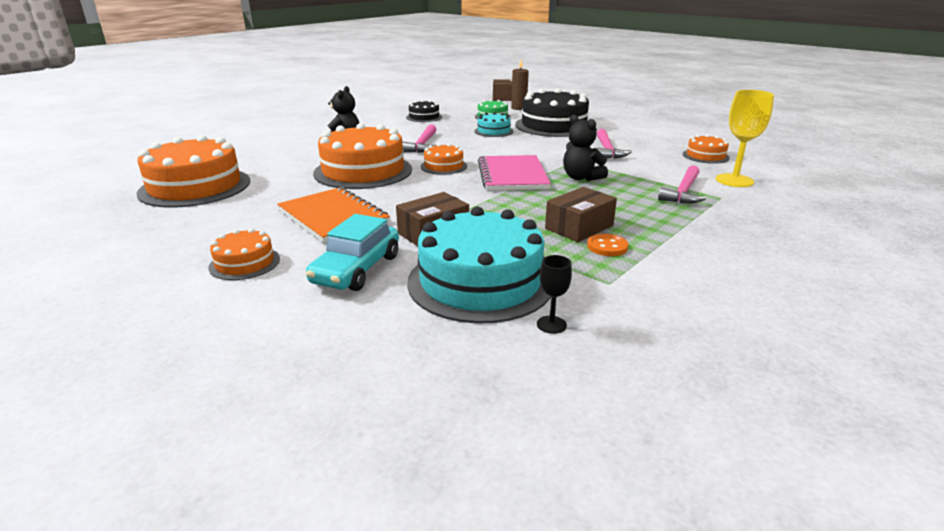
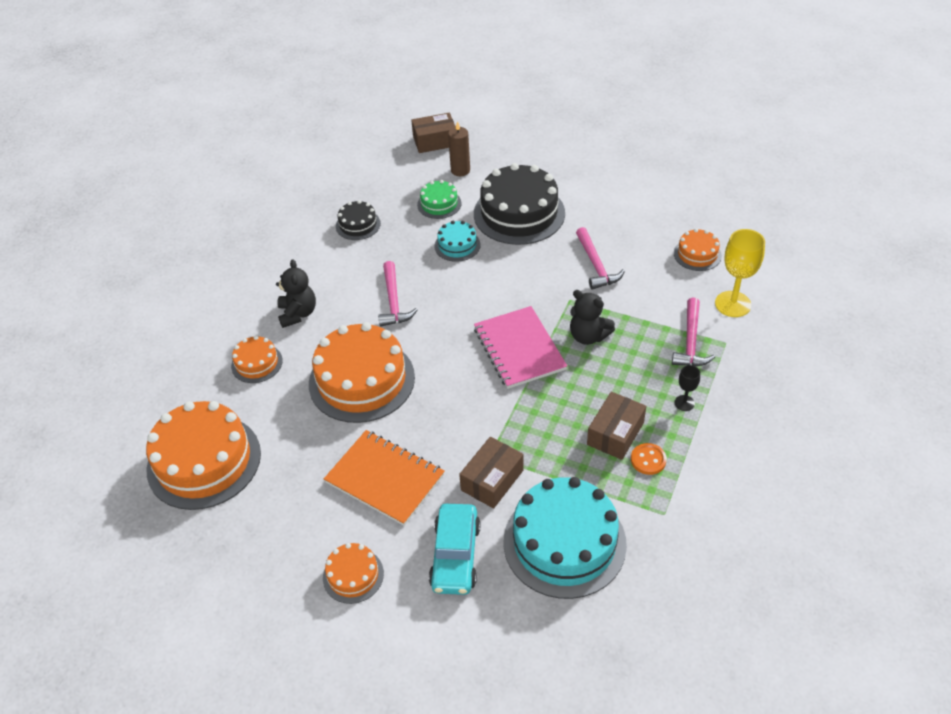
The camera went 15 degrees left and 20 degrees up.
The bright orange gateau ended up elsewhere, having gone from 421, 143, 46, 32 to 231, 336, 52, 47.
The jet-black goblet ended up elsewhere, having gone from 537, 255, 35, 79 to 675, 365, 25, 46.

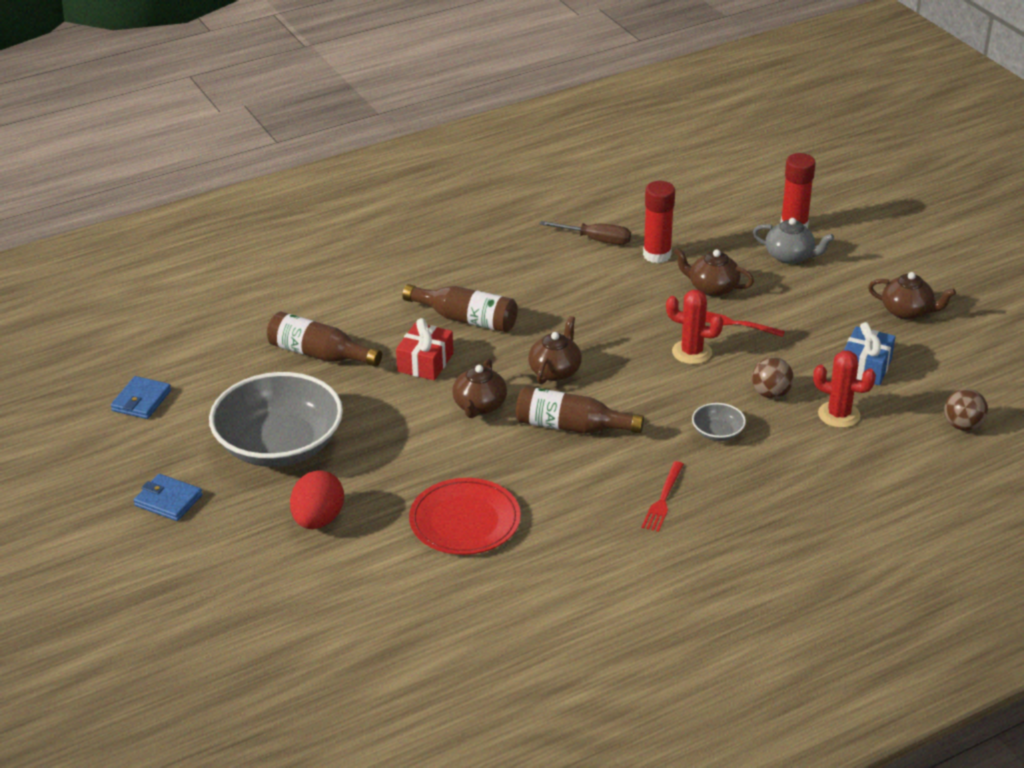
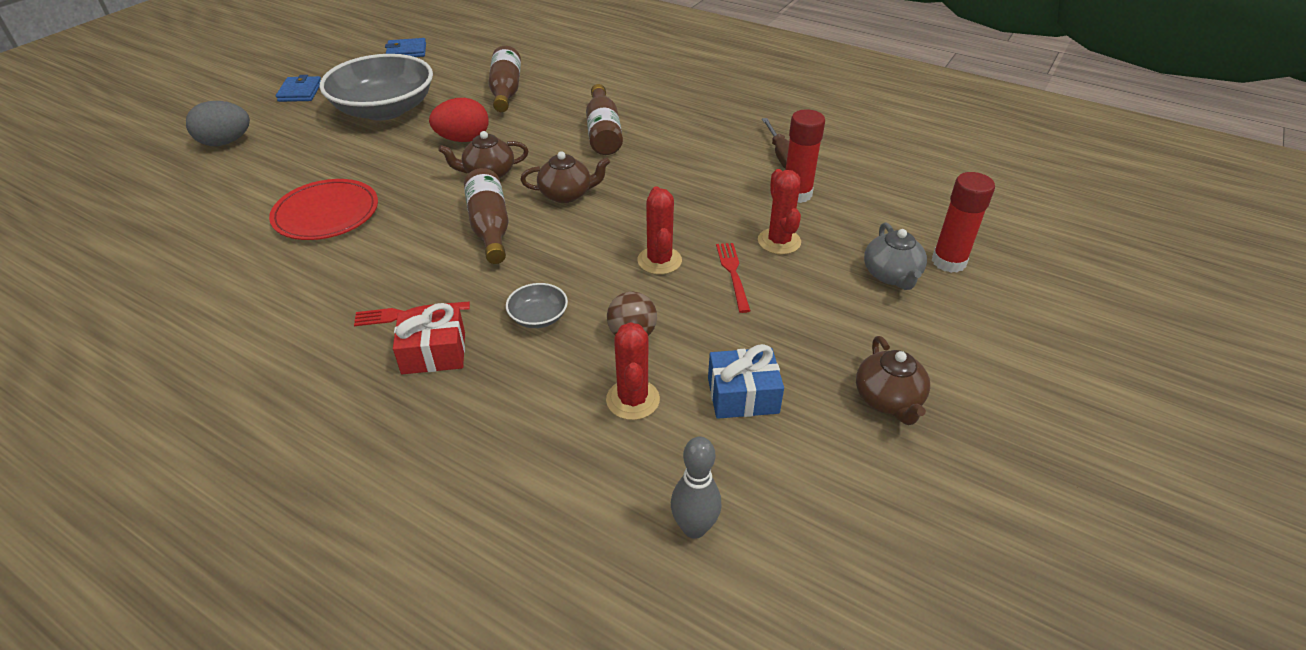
The camera went 60 degrees right and 5 degrees up.
The second view gained the gray toy egg at 186, 101, 64, 45.
The red toy egg ended up elsewhere, having gone from 290, 470, 54, 59 to 429, 98, 60, 44.
The red wrapped gift ended up elsewhere, having gone from 396, 318, 57, 63 to 393, 303, 72, 71.
Where the brown china teapot stood at 674, 248, 80, 49, the red cactus came to stand at 758, 169, 43, 85.
Where the brown sphere stood at 944, 389, 44, 42, the gray bowling pin came to stand at 671, 437, 50, 102.

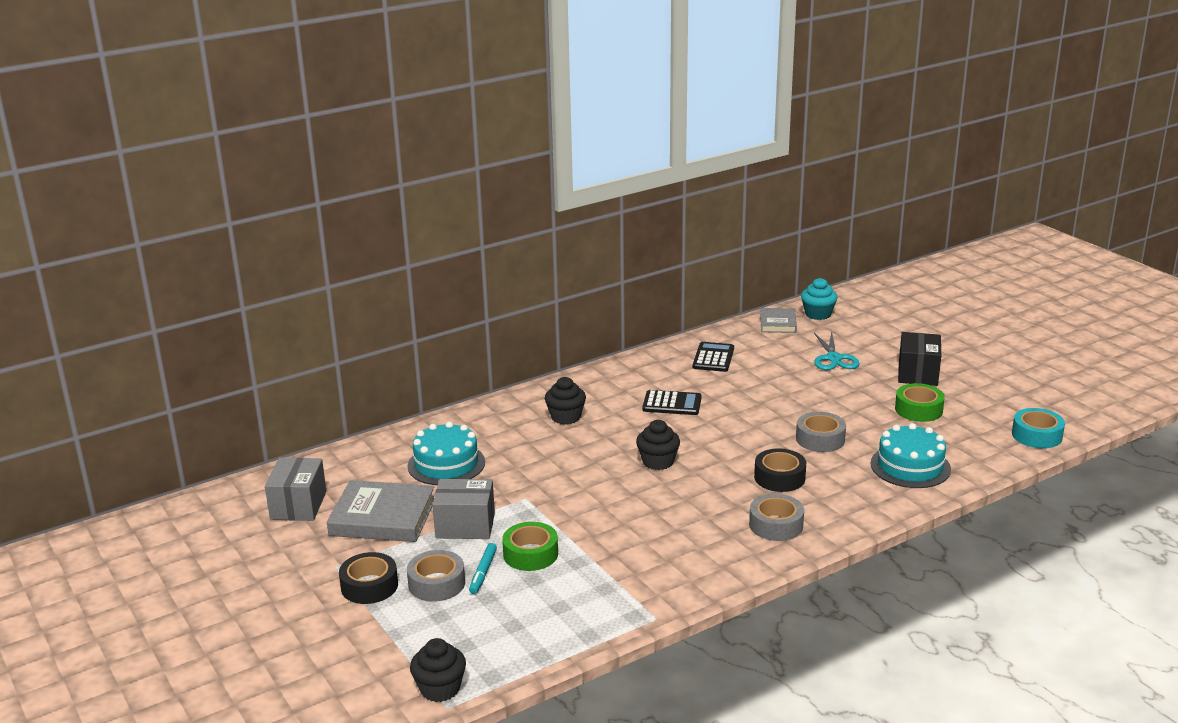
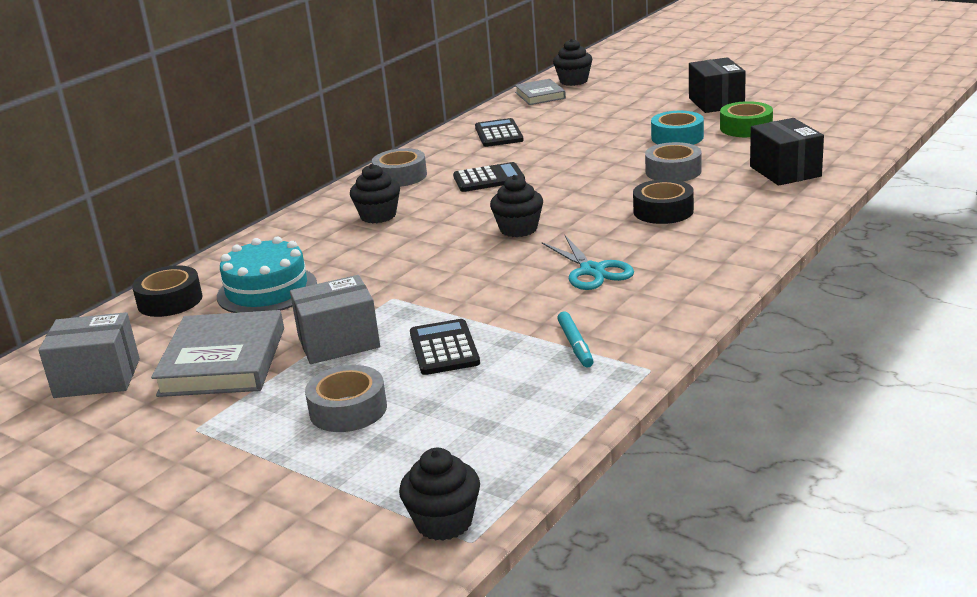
The camera went 20 degrees left and 0 degrees up.
The jet-black tape ended up elsewhere, having gone from 339, 552, 59, 52 to 132, 265, 71, 52.
The teal marker pen ended up elsewhere, having gone from 469, 543, 28, 51 to 557, 312, 37, 55.
The gray tape ended up elsewhere, having gone from 749, 494, 55, 47 to 372, 148, 55, 39.
The teal pair of scissors ended up elsewhere, having gone from 814, 331, 46, 39 to 542, 234, 92, 56.
The teal tape ended up elsewhere, having gone from 1012, 408, 53, 40 to 651, 111, 53, 34.
Where the green tape stood at 502, 522, 56, 49, the jet-black calculator came to stand at 410, 319, 70, 56.
Where the teal gateau stood at 870, 423, 81, 65, the jet-black package came to stand at 750, 118, 74, 68.
What was the teal cupcake at 801, 278, 37, 42 turned into the jet-black cupcake at 553, 39, 39, 47.
The gray package at 265, 458, 61, 63 ended up facing another way, 75 degrees counterclockwise from before.
The gray hardcover at 327, 480, 107, 62 ended up facing another way, 75 degrees counterclockwise from before.

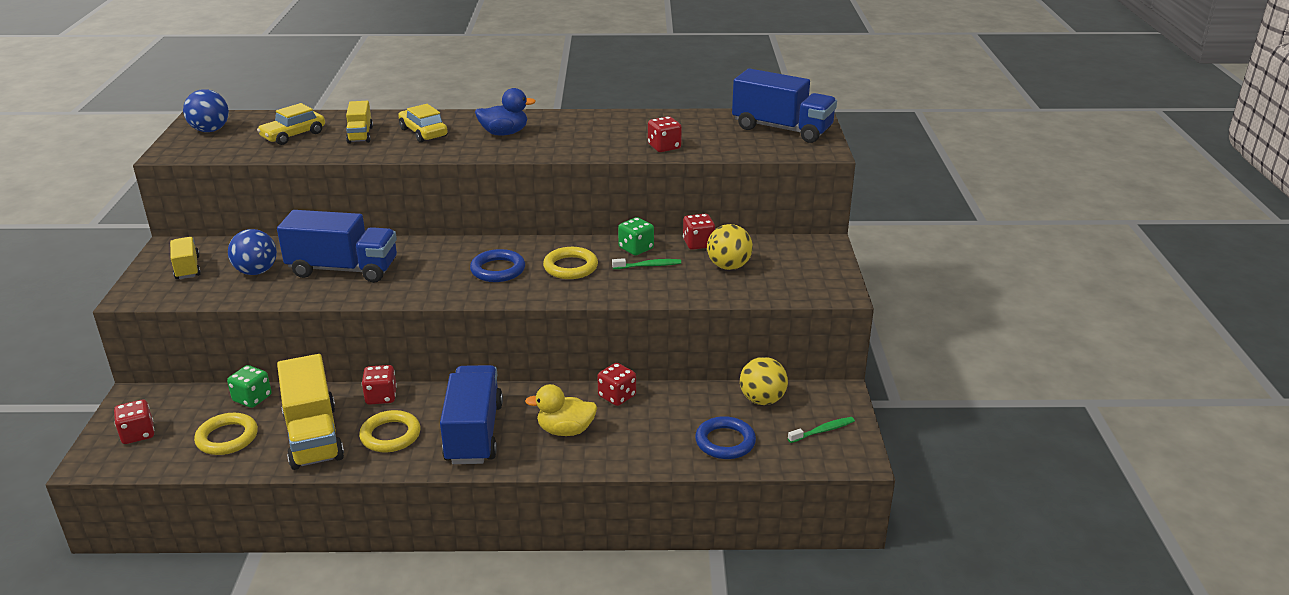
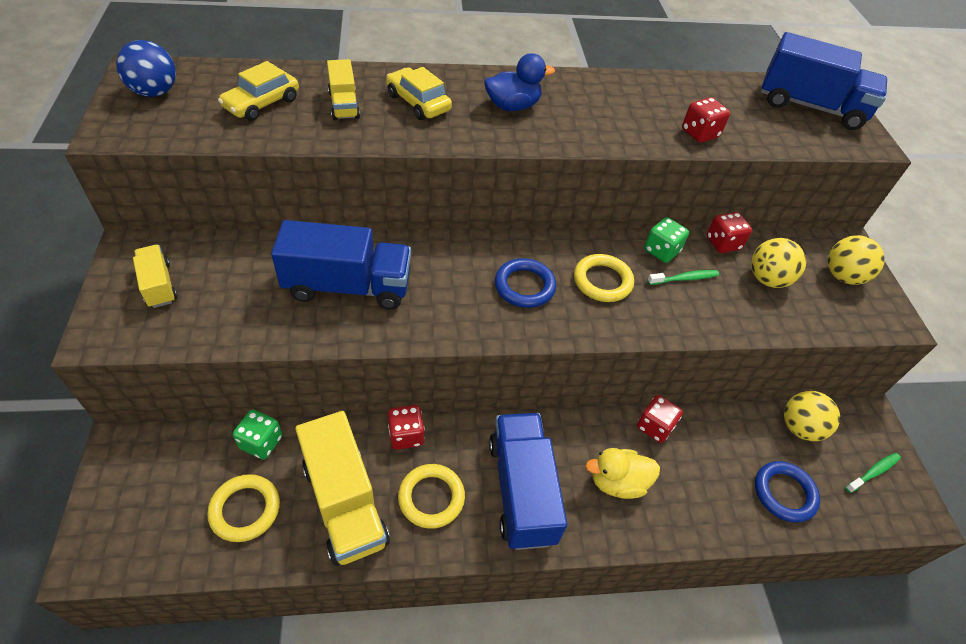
The camera went 10 degrees left and 20 degrees up.
The second view lost the red dice at 114, 400, 40, 44.
The second view lost the royal blue sphere at 228, 229, 49, 46.
The second view gained the yellow sphere at 828, 235, 57, 50.

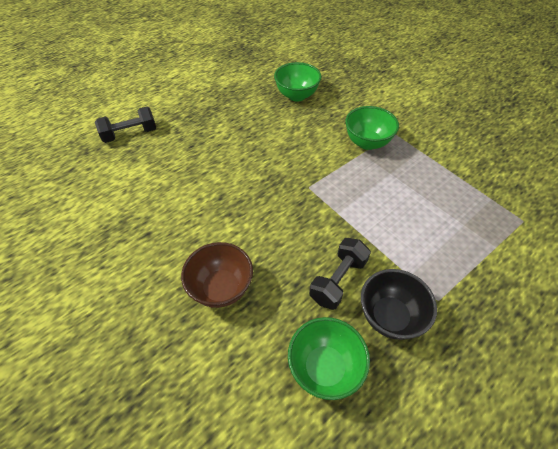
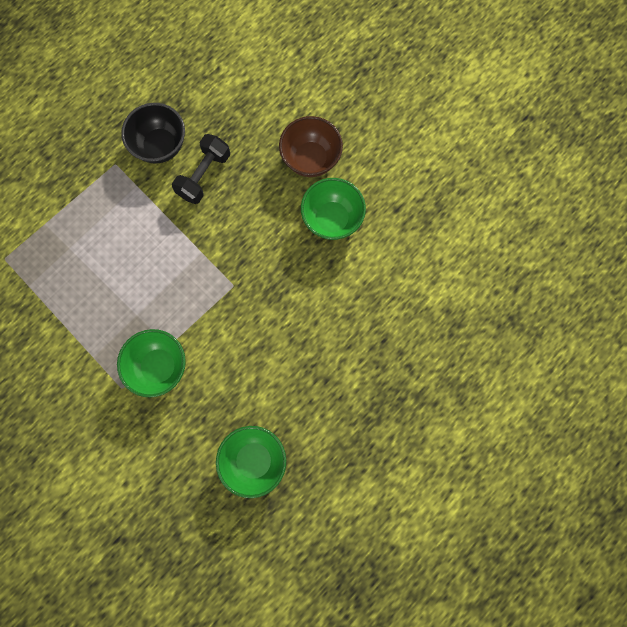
The camera went 175 degrees right and 25 degrees up.
The second view lost the jet-black free weight at 95, 106, 61, 37.
The green bowl ended up elsewhere, having gone from 288, 317, 82, 83 to 301, 178, 65, 62.

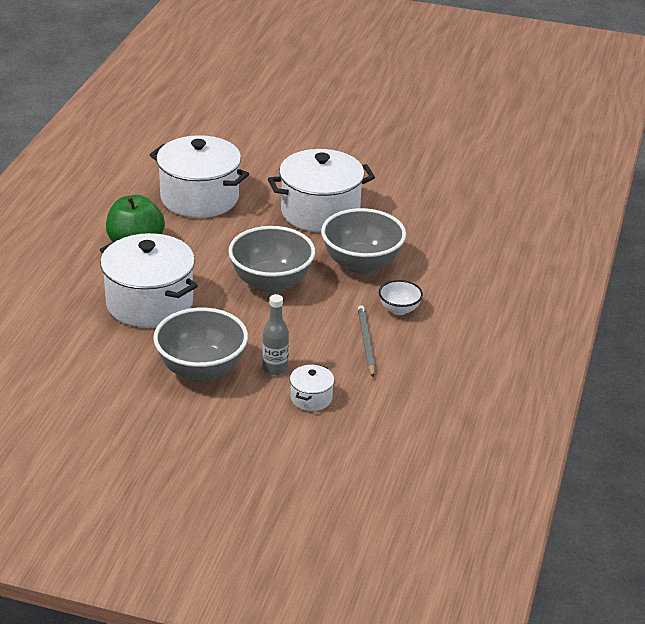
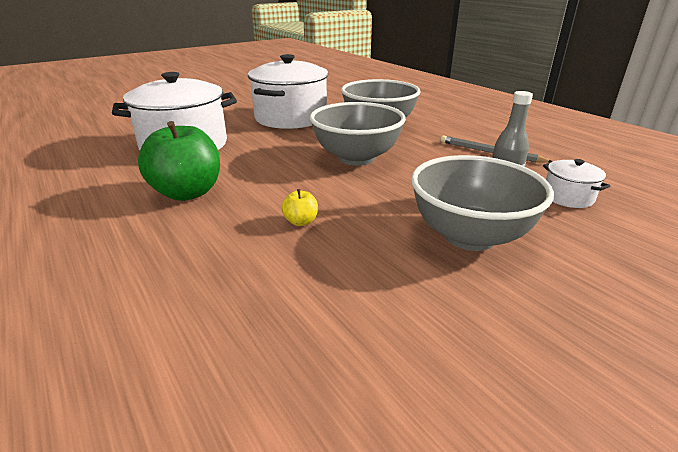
The camera went 50 degrees left and 5 degrees down.
The second view lost the white bowl at 379, 280, 44, 35.
Where the white cooking pot stood at 100, 233, 98, 95, the yellow toy apple came to stand at 281, 189, 37, 37.

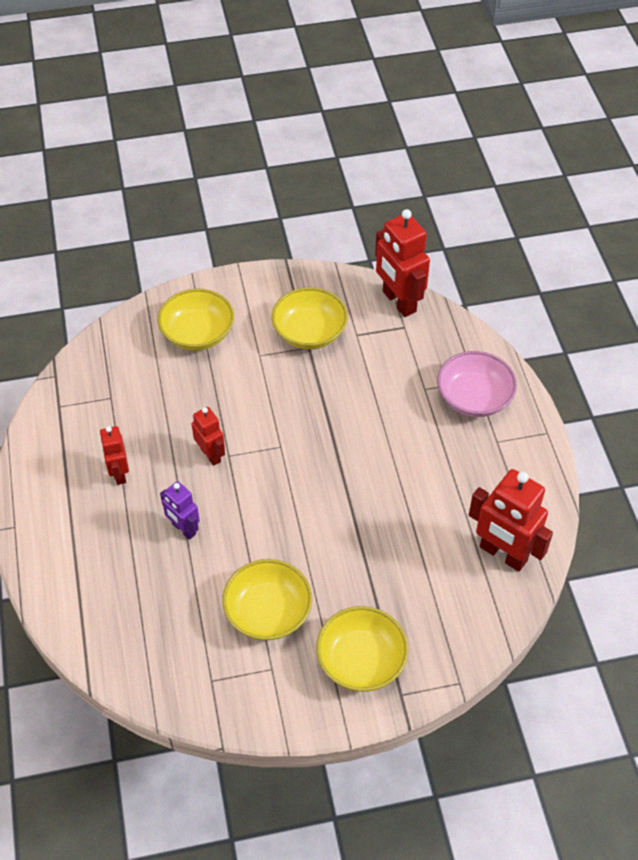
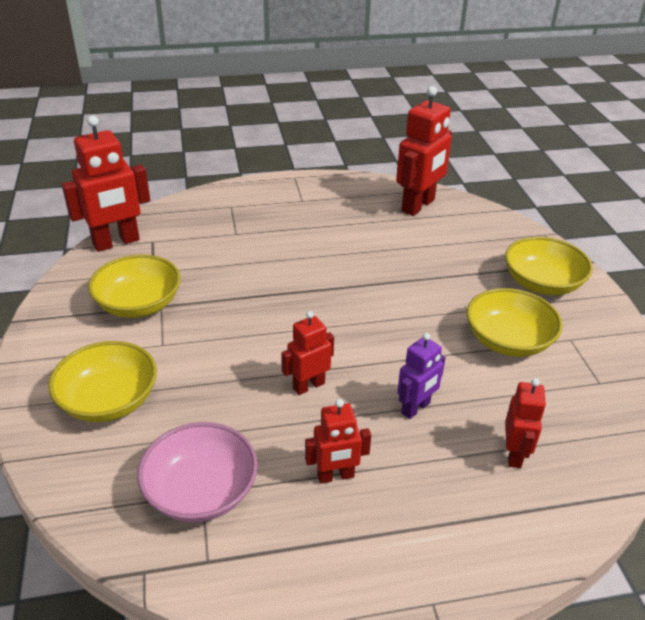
The camera went 90 degrees left and 15 degrees down.
The second view gained the red robot at 506, 378, 40, 90.
The rosy bowl ended up elsewhere, having gone from 437, 351, 80, 66 to 137, 422, 121, 100.

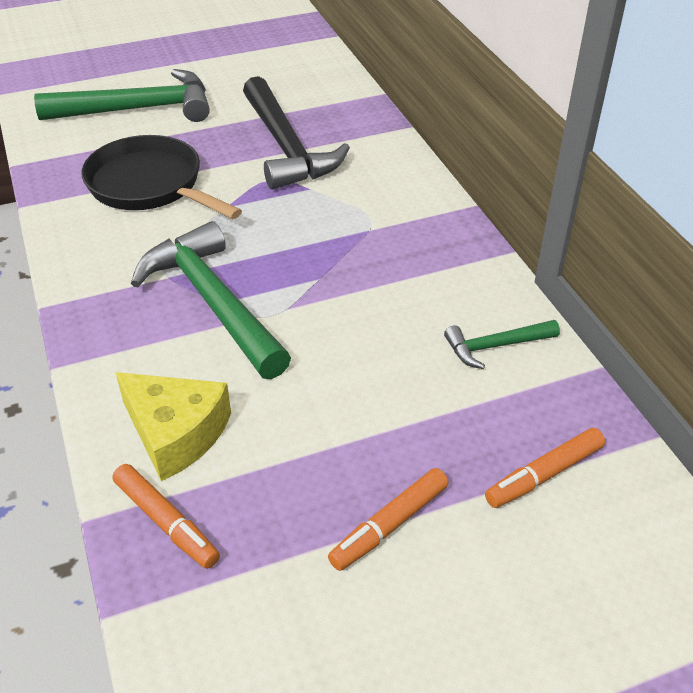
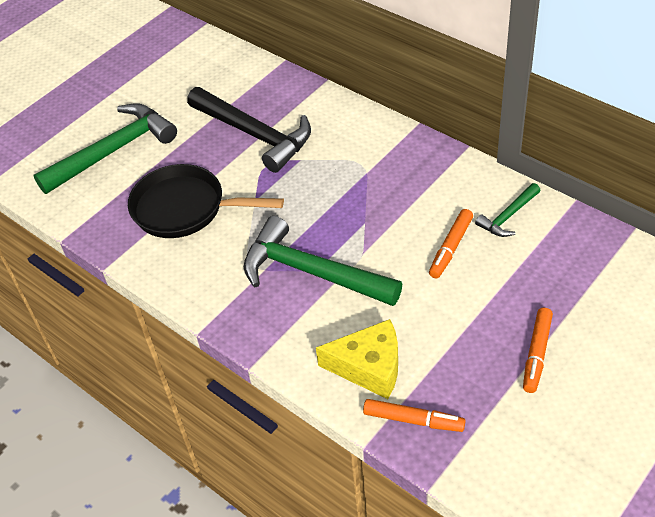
The camera went 25 degrees left and 5 degrees up.
The bright orange marker pen ended up elsewhere, having gone from 485, 428, 120, 80 to 429, 209, 44, 69.

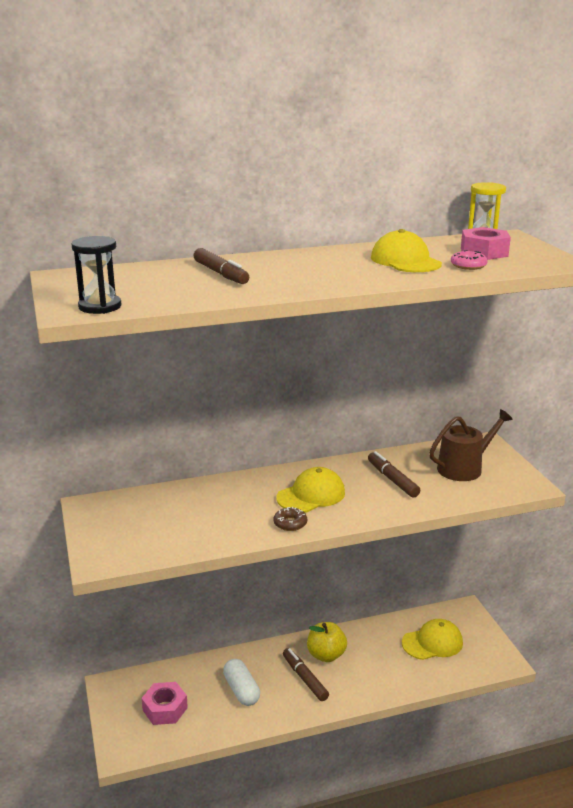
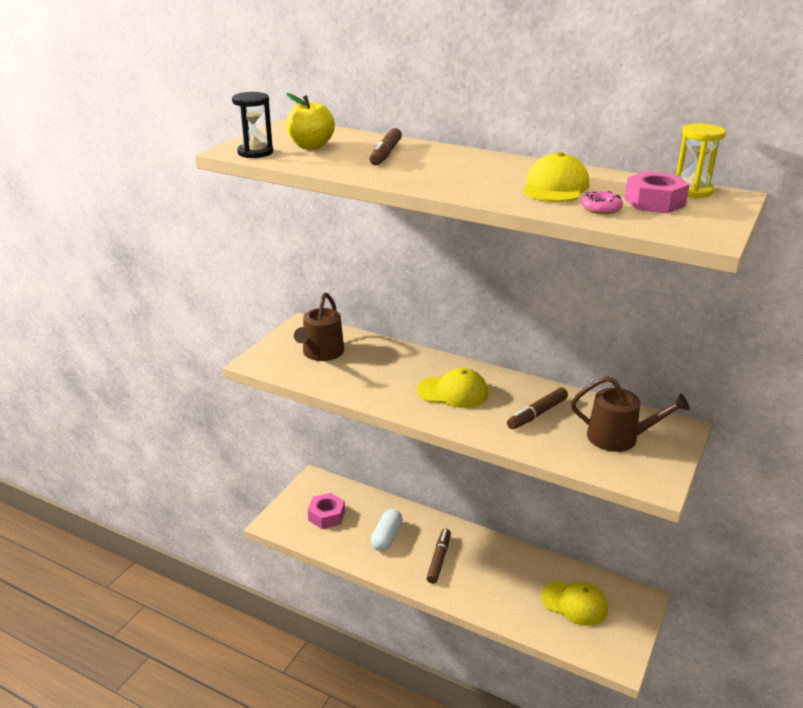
The camera went 45 degrees right and 5 degrees up.
The second view lost the brown doughnut at 274, 507, 33, 24.
The second view gained the brown watering can at 294, 293, 50, 68.
The yellow toy apple ended up elsewhere, having gone from 307, 622, 40, 40 to 286, 93, 49, 56.
The brown marker pen at 368, 451, 52, 46 ended up facing another way, 150 degrees counterclockwise from before.

